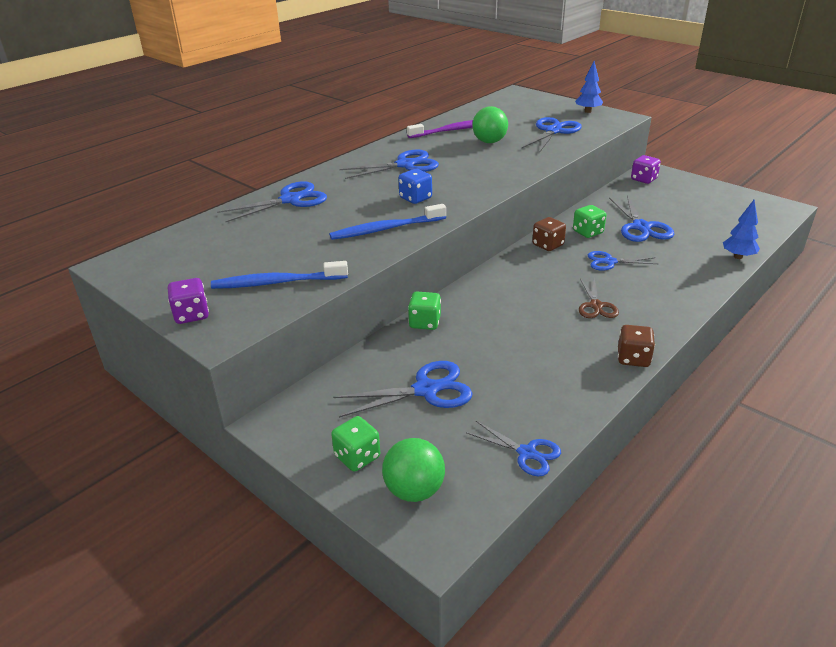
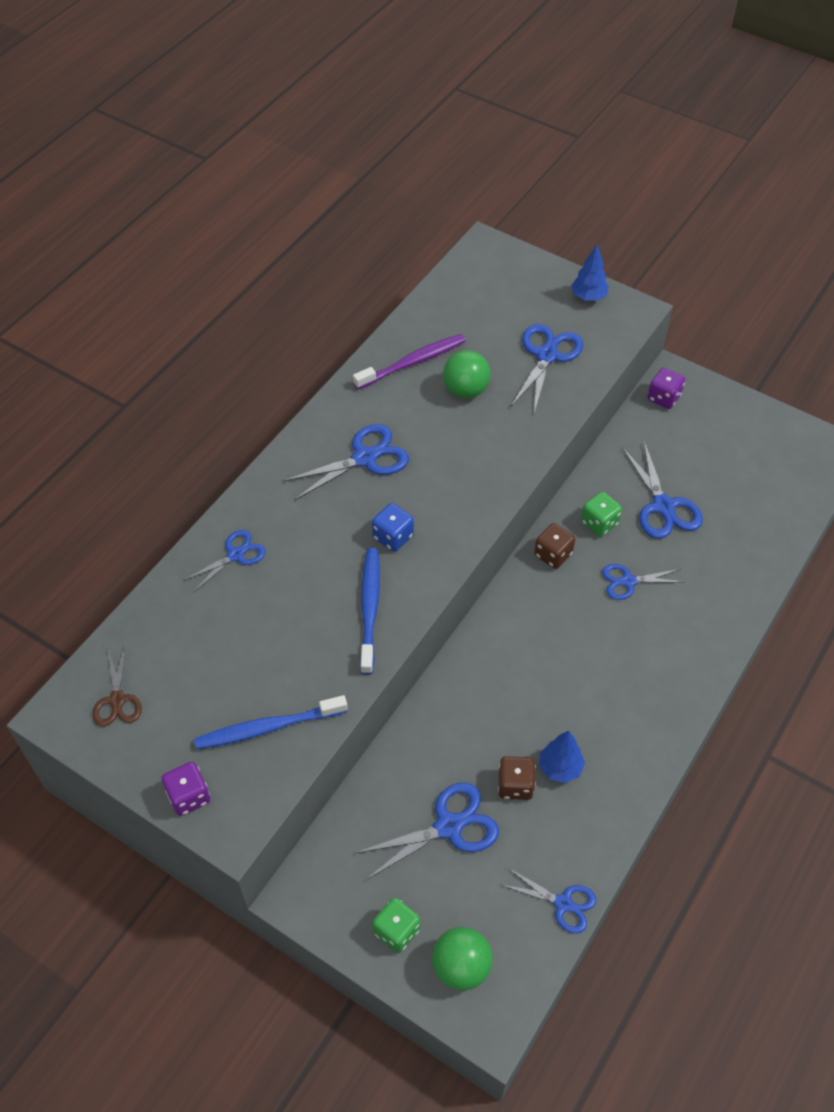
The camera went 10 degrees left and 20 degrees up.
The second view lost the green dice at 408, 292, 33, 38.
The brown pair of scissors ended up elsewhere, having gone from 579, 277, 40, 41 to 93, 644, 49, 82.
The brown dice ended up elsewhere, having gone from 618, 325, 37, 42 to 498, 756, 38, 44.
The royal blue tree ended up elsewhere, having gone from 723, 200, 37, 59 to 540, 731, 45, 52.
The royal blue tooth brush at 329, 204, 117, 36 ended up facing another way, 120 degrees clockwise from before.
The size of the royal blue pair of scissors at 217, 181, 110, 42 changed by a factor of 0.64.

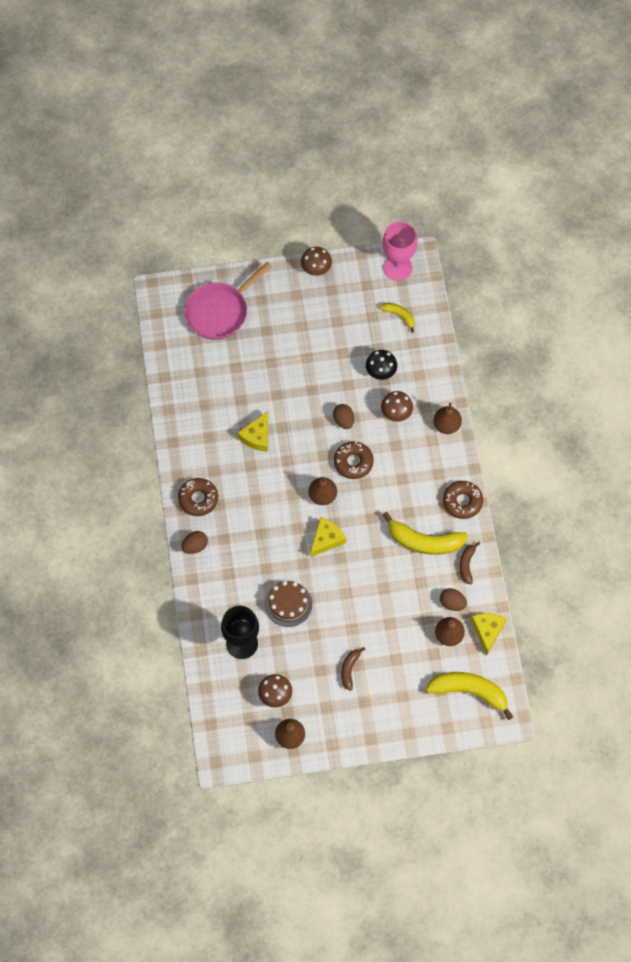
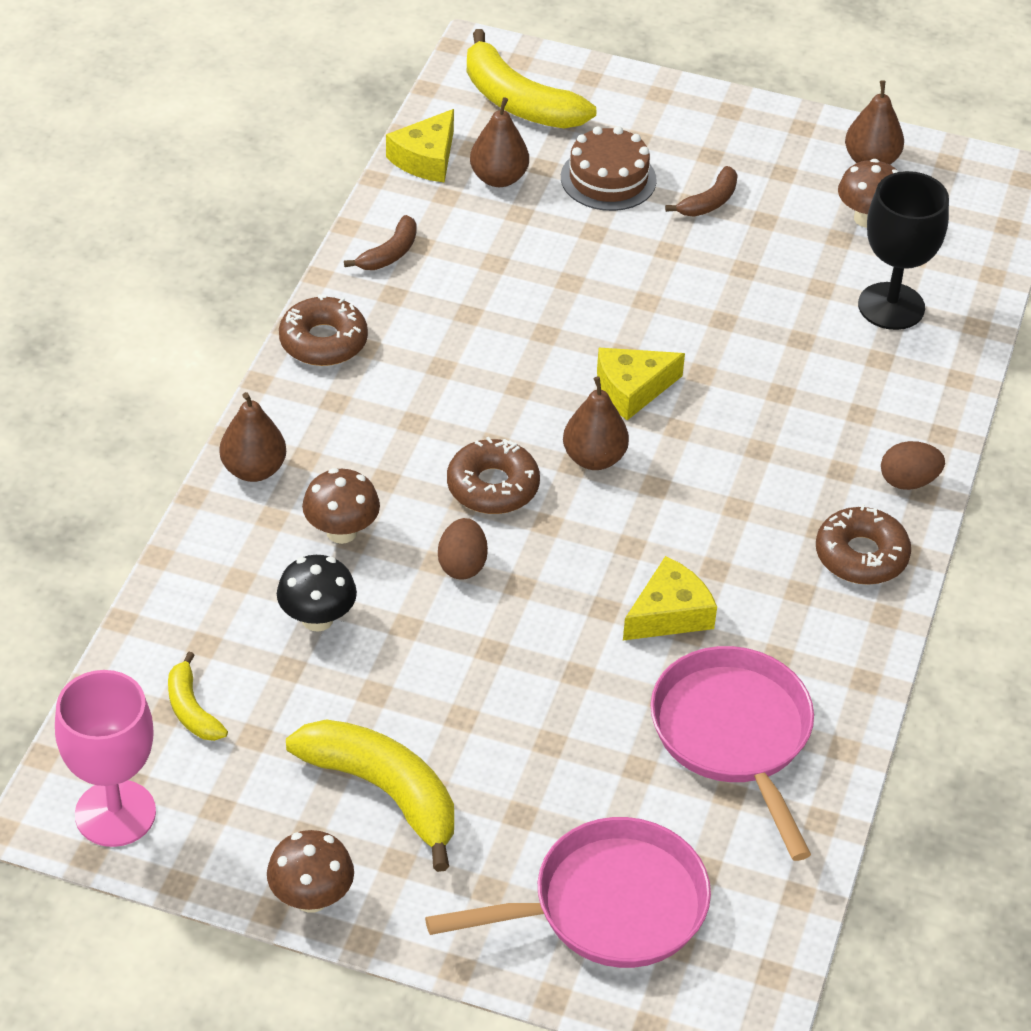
The camera went 155 degrees left and 20 degrees down.
The second view lost the brown toy egg at 440, 588, 27, 23.
The second view gained the rosy frying pan at 650, 646, 164, 215.
The brown gateau ended up elsewhere, having gone from 265, 581, 47, 46 to 561, 126, 96, 85.
The yellow banana ended up elsewhere, having gone from 382, 512, 86, 43 to 286, 720, 168, 152.

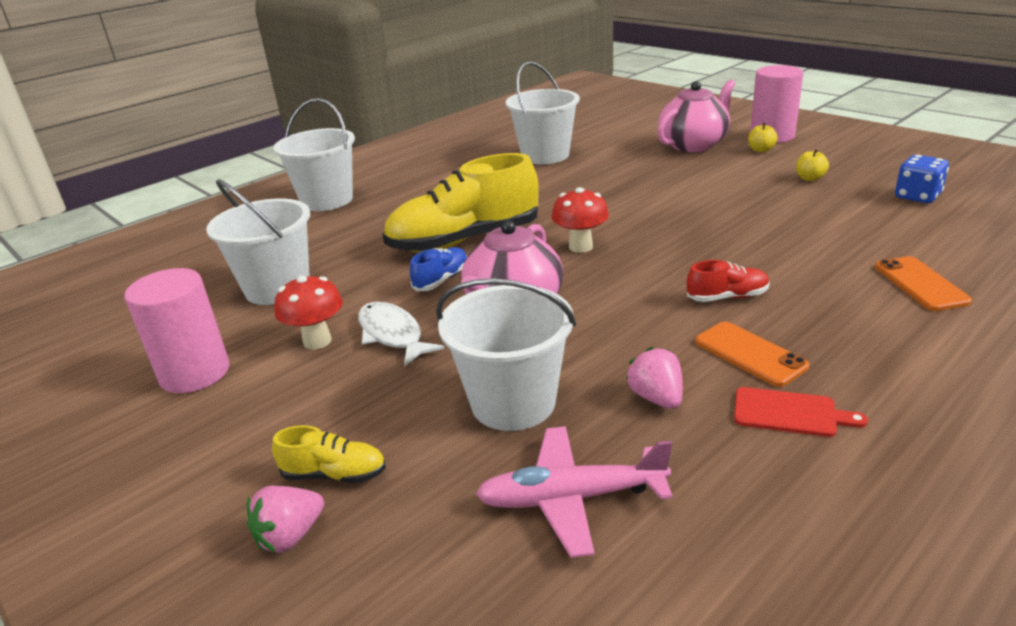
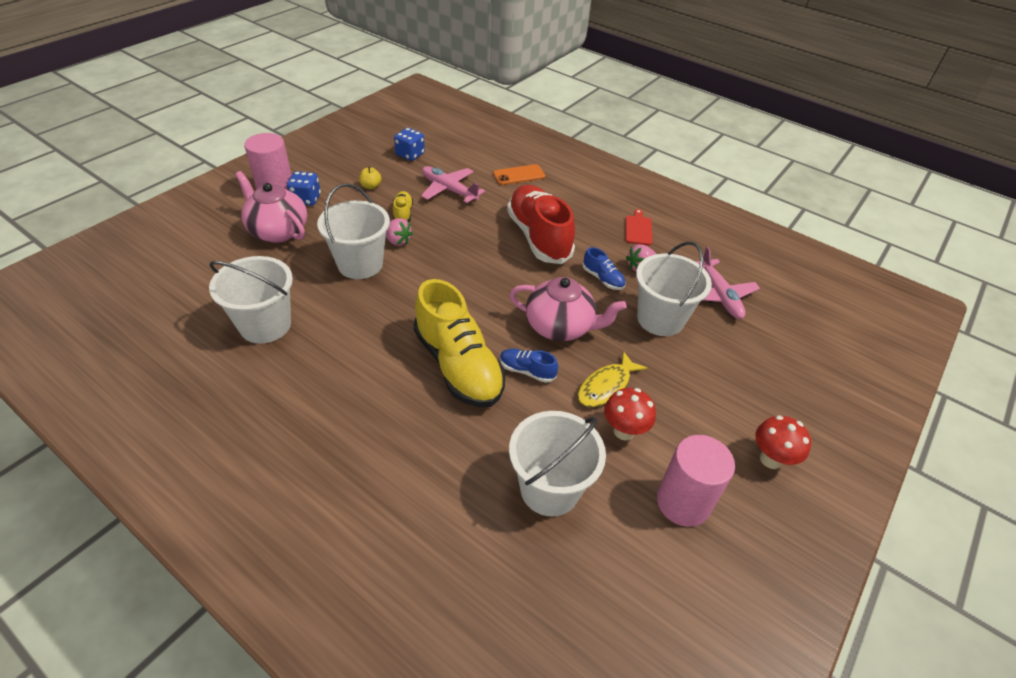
The camera went 105 degrees left and 15 degrees up.
The second view lost the bright orange phone at 695, 322, 114, 65.
The second view gained the rosy plane at 421, 166, 64, 37.
The second view gained the royal blue lace-up shoe at 583, 247, 42, 43.
The rosy strawberry ended up elsewhere, having gone from 247, 486, 77, 67 to 386, 218, 27, 28.
The yellow lace-up shoe ended up elsewhere, having gone from 272, 425, 114, 58 to 393, 191, 20, 31.
The white bucket ended up elsewhere, having gone from 273, 98, 82, 113 to 317, 183, 73, 96.
The red fungus ended up elsewhere, having gone from 552, 187, 57, 66 to 755, 415, 56, 54.
Where the yellow toy apple stood at 748, 123, 30, 29, the royal blue dice came to stand at 287, 171, 34, 35.
What was the white toy fish at 358, 302, 87, 65 turned into the yellow toy fish at 577, 351, 70, 56.
The size of the red lace-up shoe at 687, 260, 82, 42 changed by a factor of 2.28.

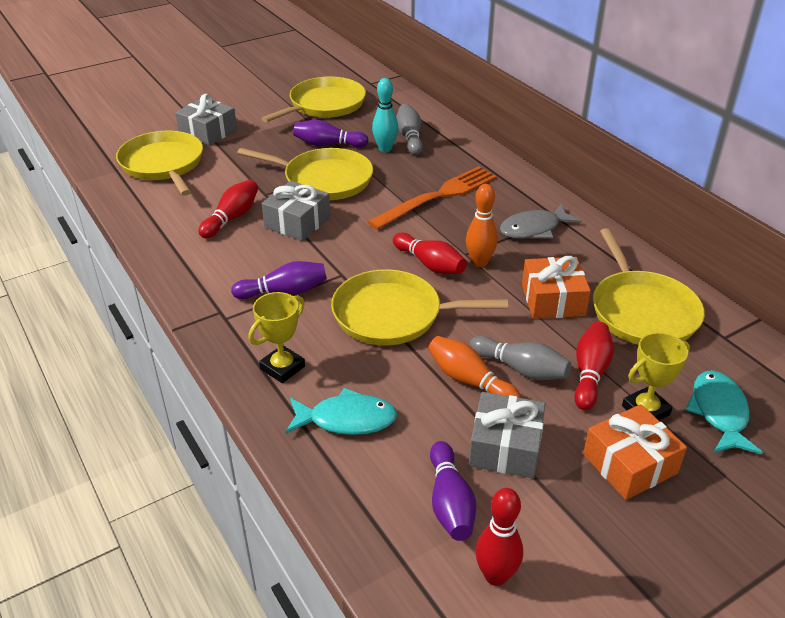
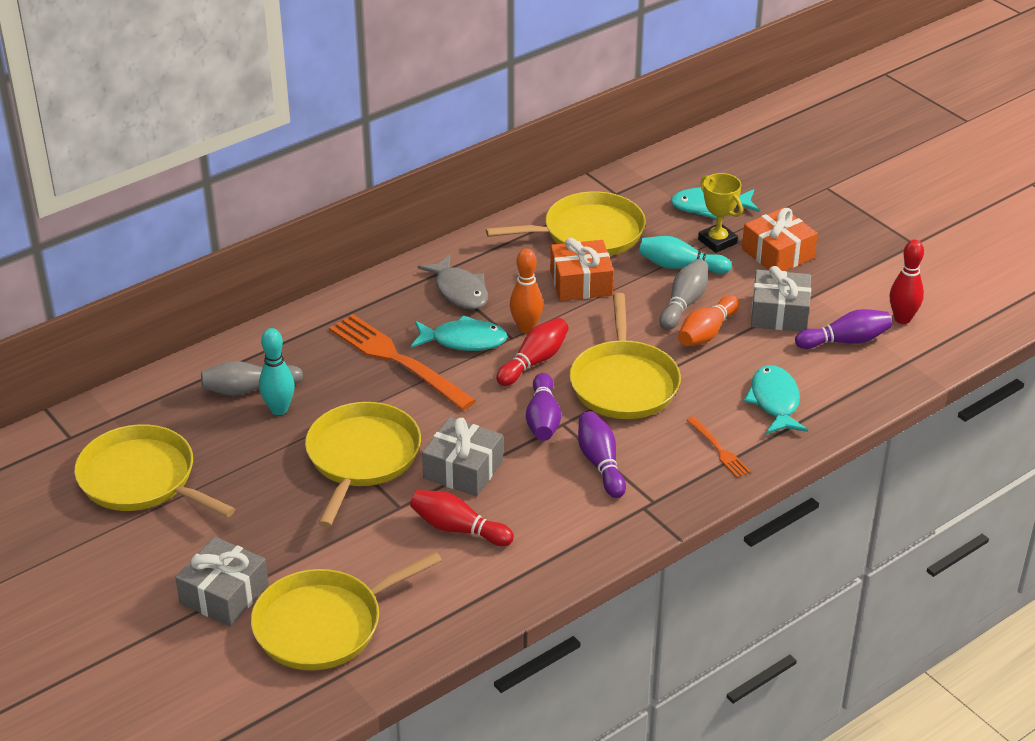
The camera went 95 degrees left and 0 degrees up.
The second view gained the teal toy fish at 411, 315, 97, 36.
The violet bowling pin ended up elsewhere, having gone from 293, 120, 75, 27 to 526, 373, 35, 68.
Where the yellow award cup stood at 248, 292, 57, 91, the bright orange dinner fork came to stand at 687, 416, 64, 62.
What was the red bowling pin at 574, 321, 40, 89 turned into the teal bowling pin at 639, 236, 93, 38.

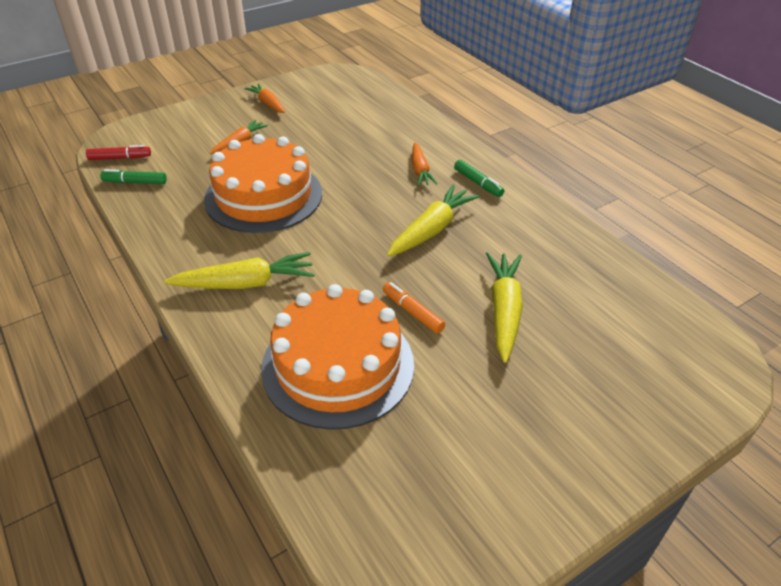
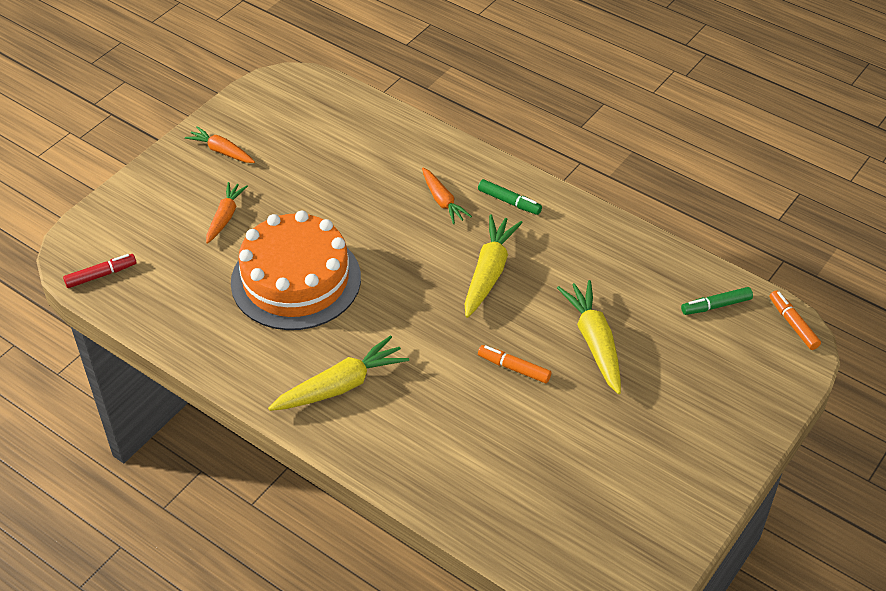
The camera went 20 degrees left and 5 degrees up.
The second view lost the bright orange gateau at 261, 284, 153, 146.
The second view gained the bright orange marker pen at 769, 290, 52, 60.
The green marker pen ended up elsewhere, having gone from 100, 169, 67, 15 to 681, 287, 72, 28.

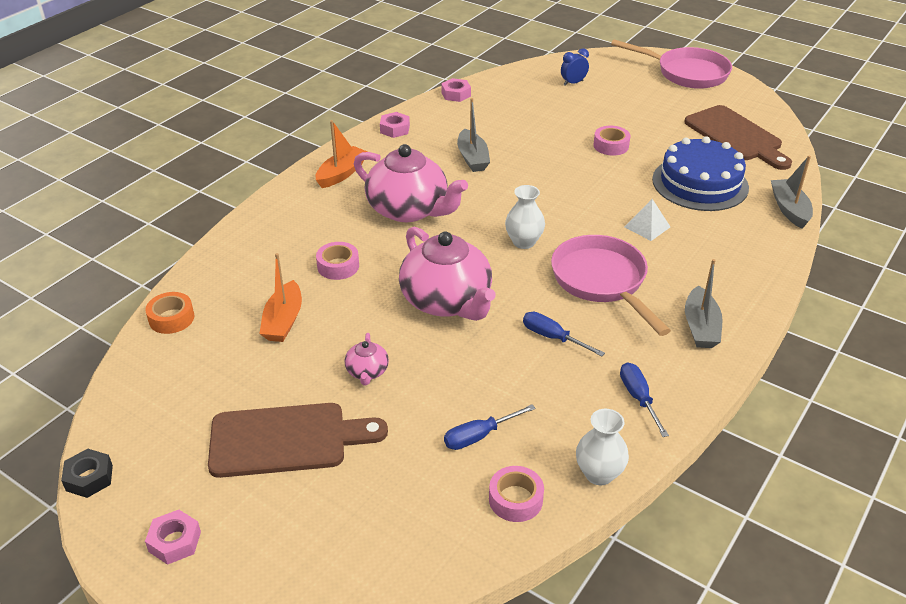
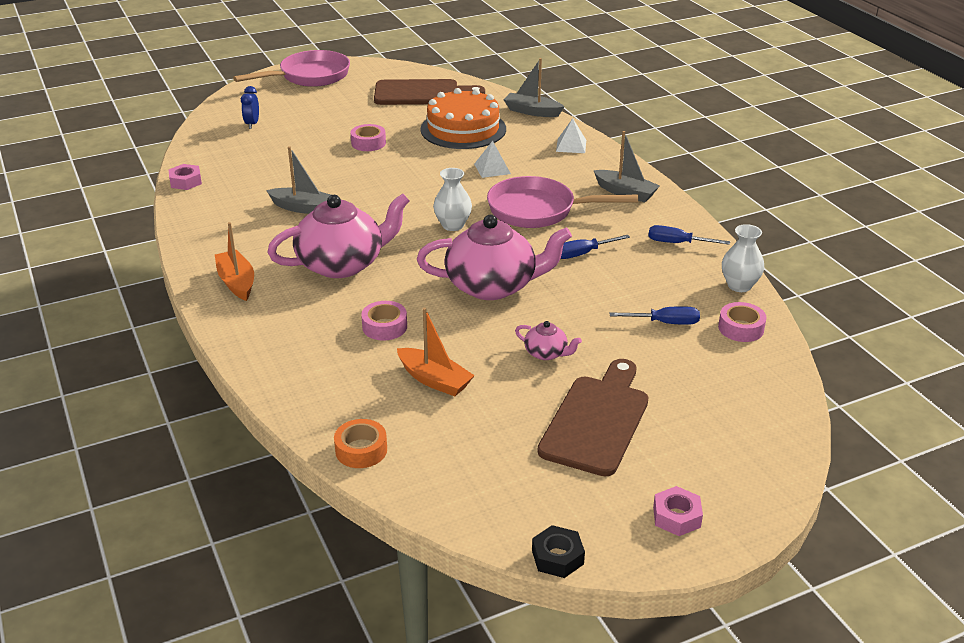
The camera went 60 degrees left and 5 degrees down.
The second view lost the rosy hexagon nut at 380, 112, 30, 26.
The second view gained the white pyramid shape at 556, 118, 30, 35.
What was the royal blue gateau at 652, 136, 97, 75 turned into the bright orange gateau at 420, 88, 86, 61.
The royal blue screwdriver at 444, 404, 92, 46 ended up facing another way, 90 degrees counterclockwise from before.

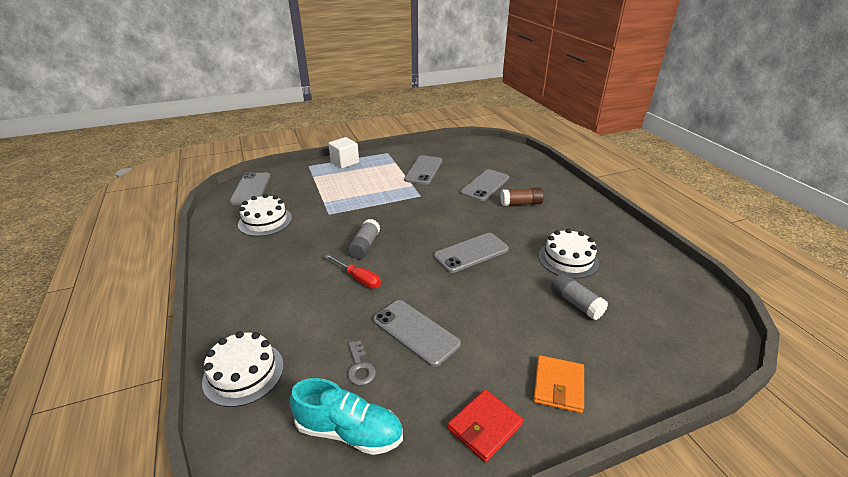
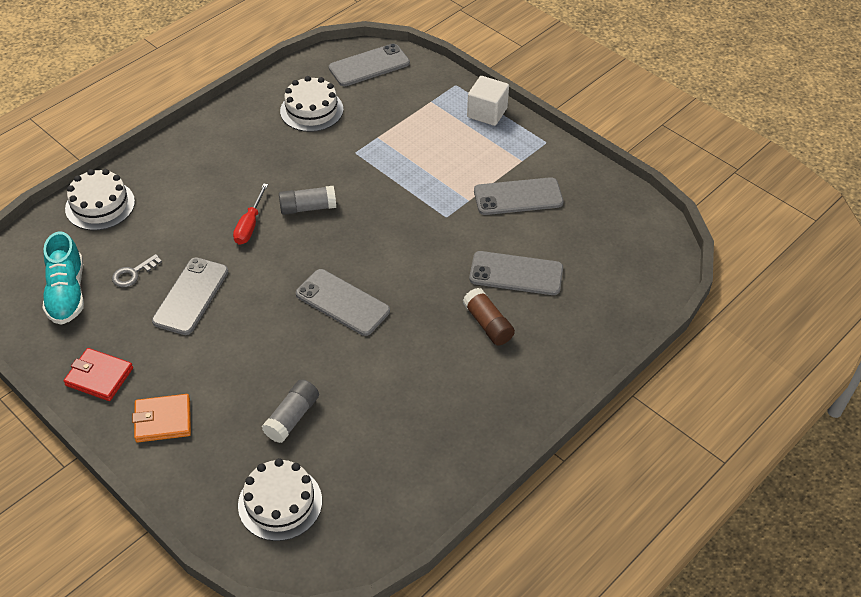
The camera went 65 degrees right and 15 degrees up.
The white gateau ended up elsewhere, having gone from 539, 228, 60, 51 to 238, 458, 84, 83.

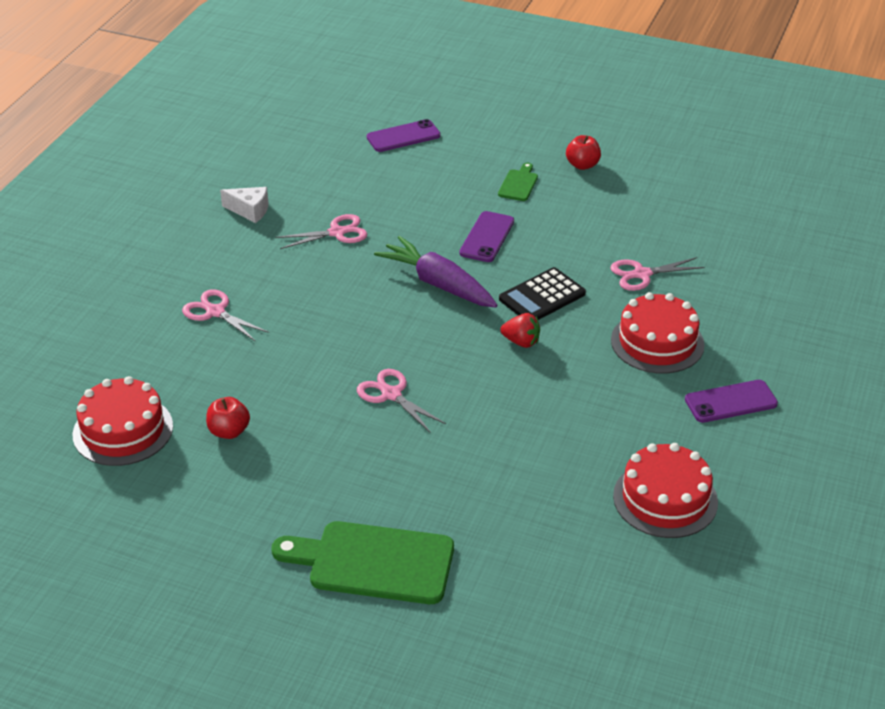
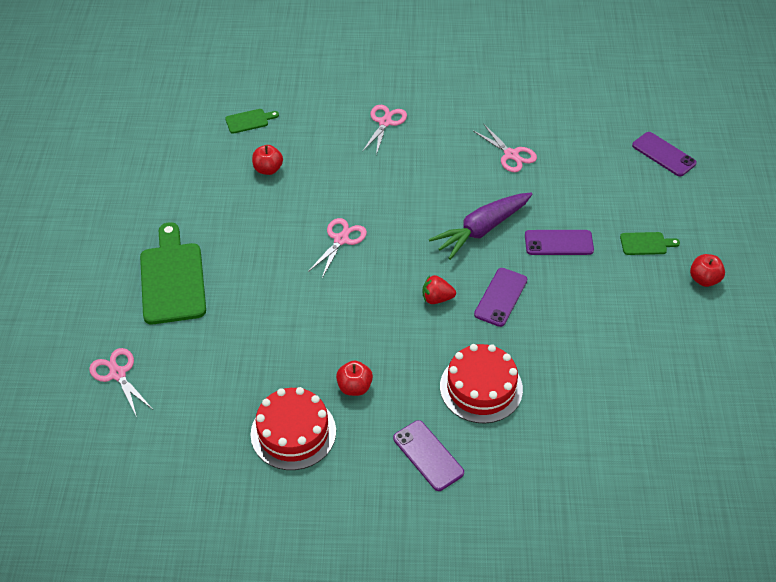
The camera went 70 degrees right and 10 degrees up.
The second view lost the white cheese wedge at 220, 187, 48, 36.
The second view gained the red toy apple at 336, 361, 37, 35.
The rosy pair of scissors ended up elsewhere, having gone from 610, 257, 95, 34 to 89, 348, 63, 69.
Where the red gateau stood at 73, 376, 100, 90, the green chopping board came to stand at 225, 109, 54, 25.
Where the jet-black calculator stood at 499, 267, 87, 53, the violet phone came to stand at 474, 268, 53, 59.
The violet root vegetable at 374, 236, 124, 71 ended up facing another way, 150 degrees counterclockwise from before.
The red strawberry at 500, 313, 40, 35 ended up facing another way, 90 degrees clockwise from before.

